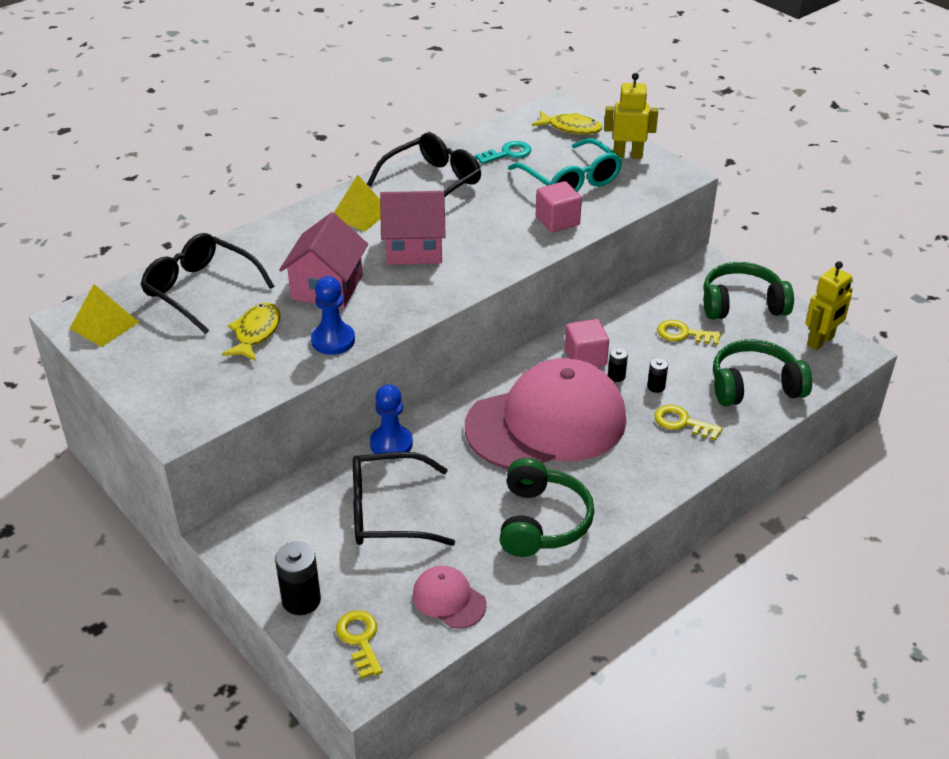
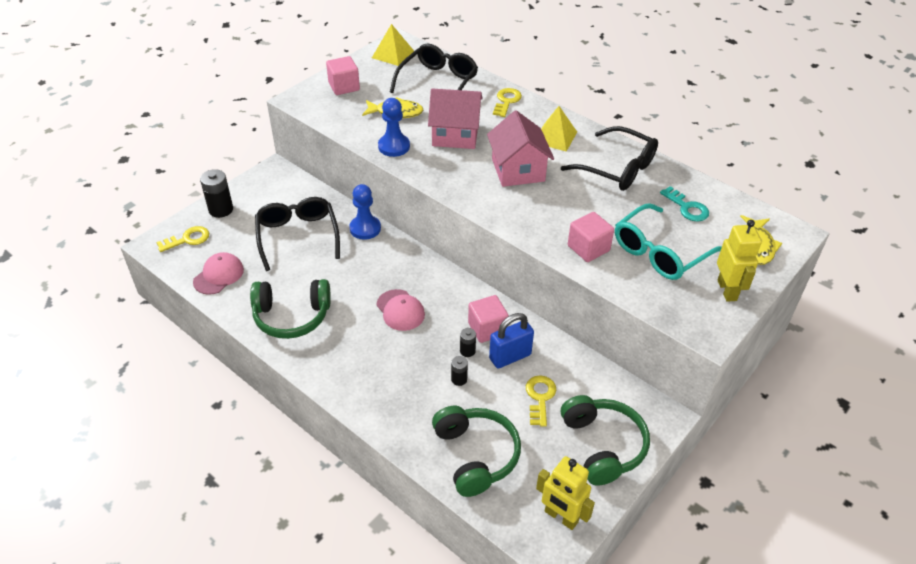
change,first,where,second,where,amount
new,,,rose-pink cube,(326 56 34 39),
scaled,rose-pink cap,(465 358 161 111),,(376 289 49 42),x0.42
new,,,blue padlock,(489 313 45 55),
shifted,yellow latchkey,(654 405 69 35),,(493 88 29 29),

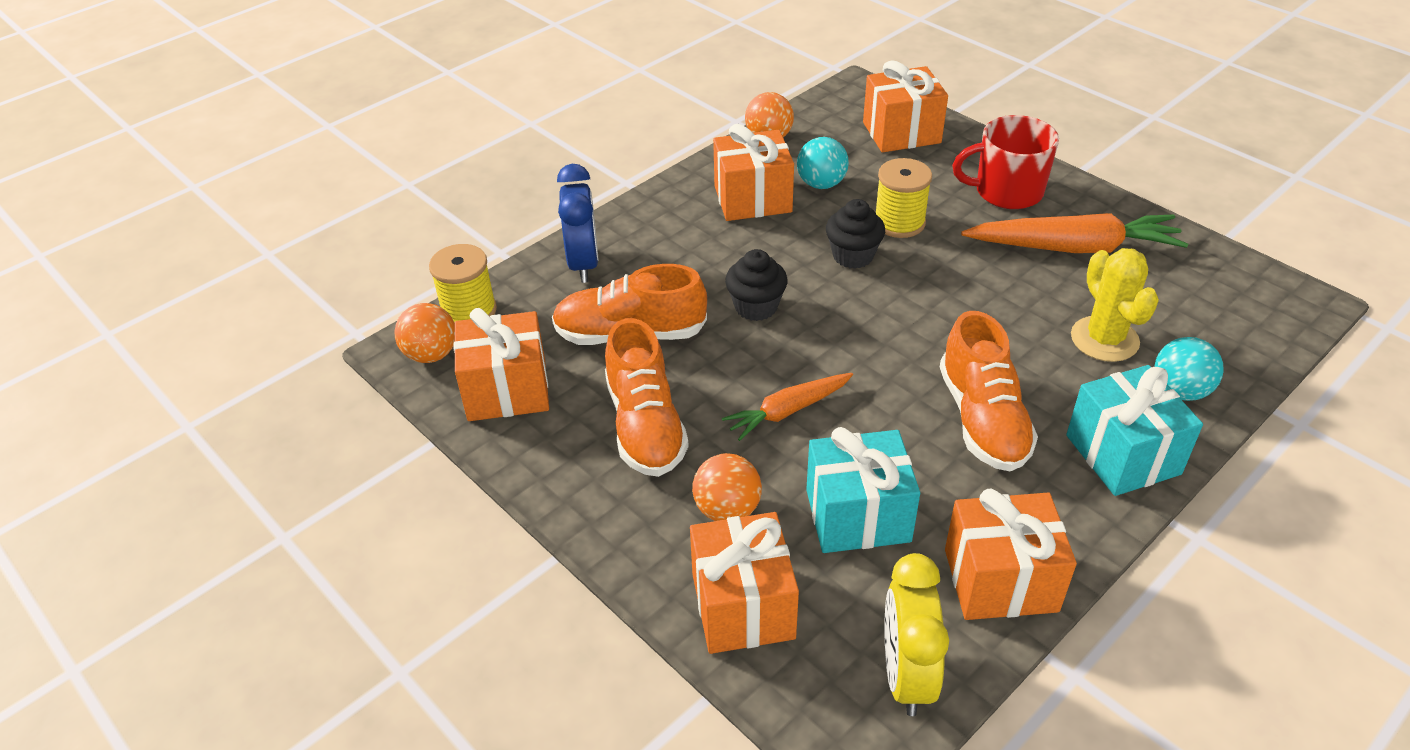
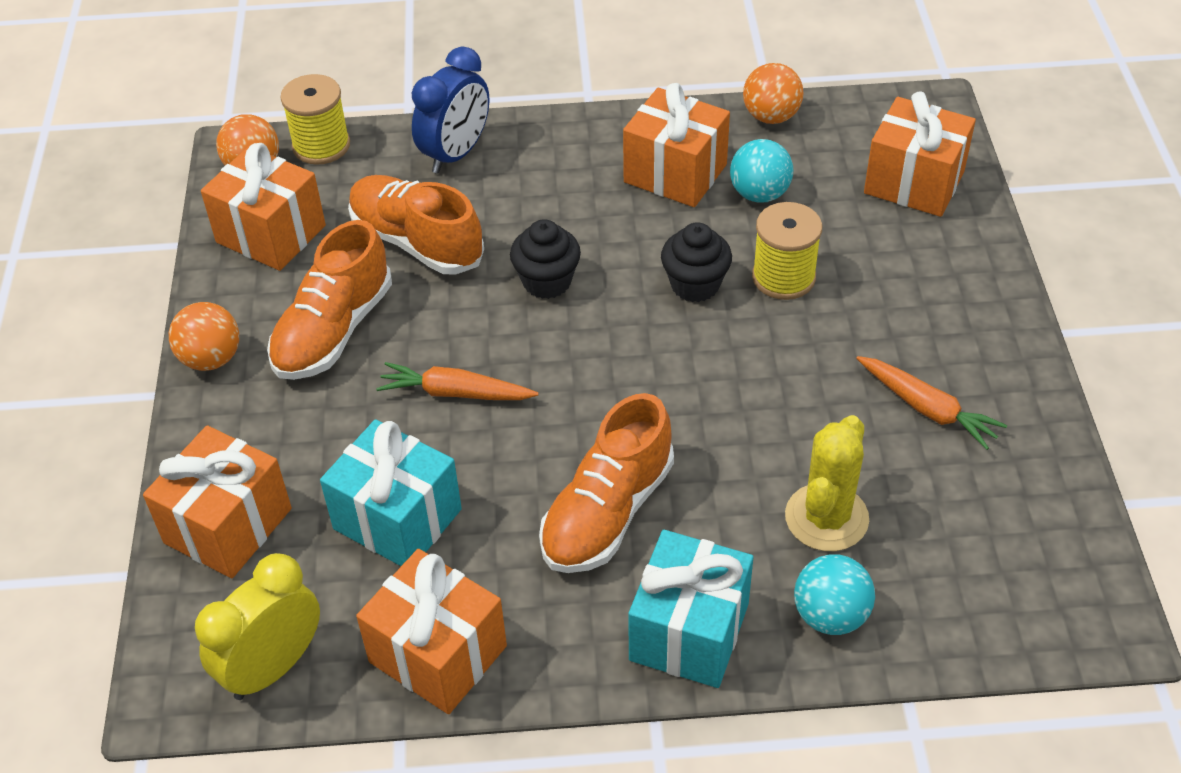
change,first,where,second,where,amount
shifted,orange play ball,(692 453 70 68),,(169 302 70 69),
scaled,orange root vegetable,(961 213 227 40),,(856 356 151 94),x0.59
gone,crimson coffee mug,(952 115 107 94),,,

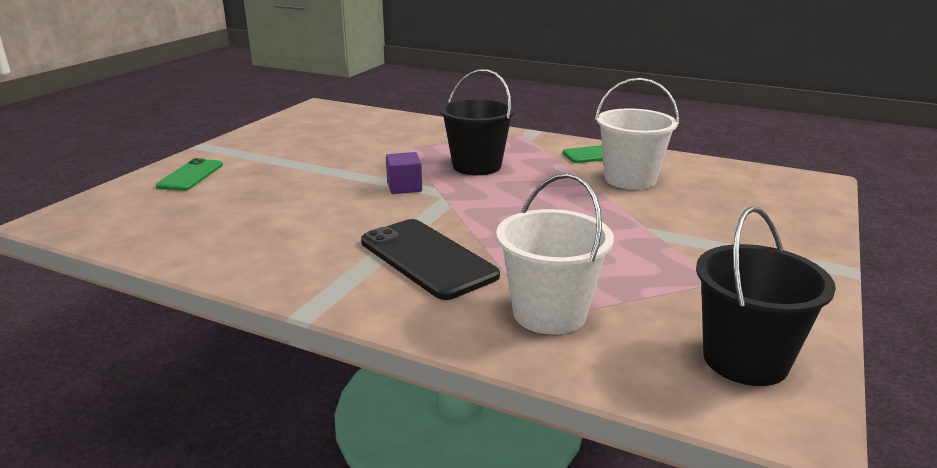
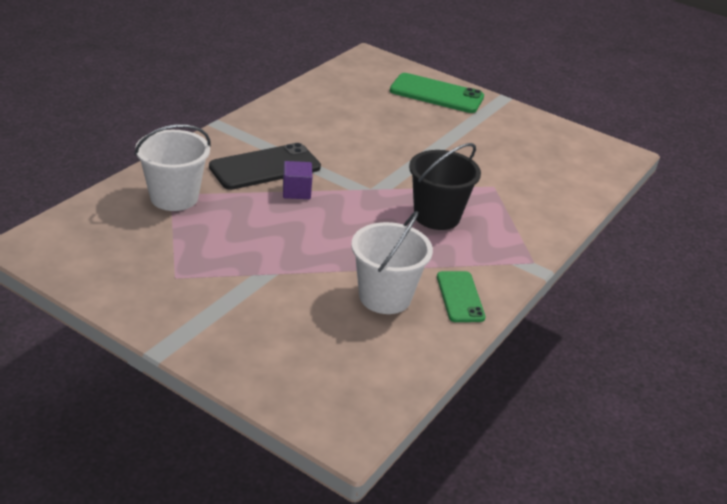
change,first,where,second,where,amount
shifted,royal purple cube,(386 152 36 42),,(283 161 29 38),
scaled,green mobile phone,(156 158 67 33),,(390 73 94 40),x1.62
gone,ebony pail,(696 206 140 180),,,

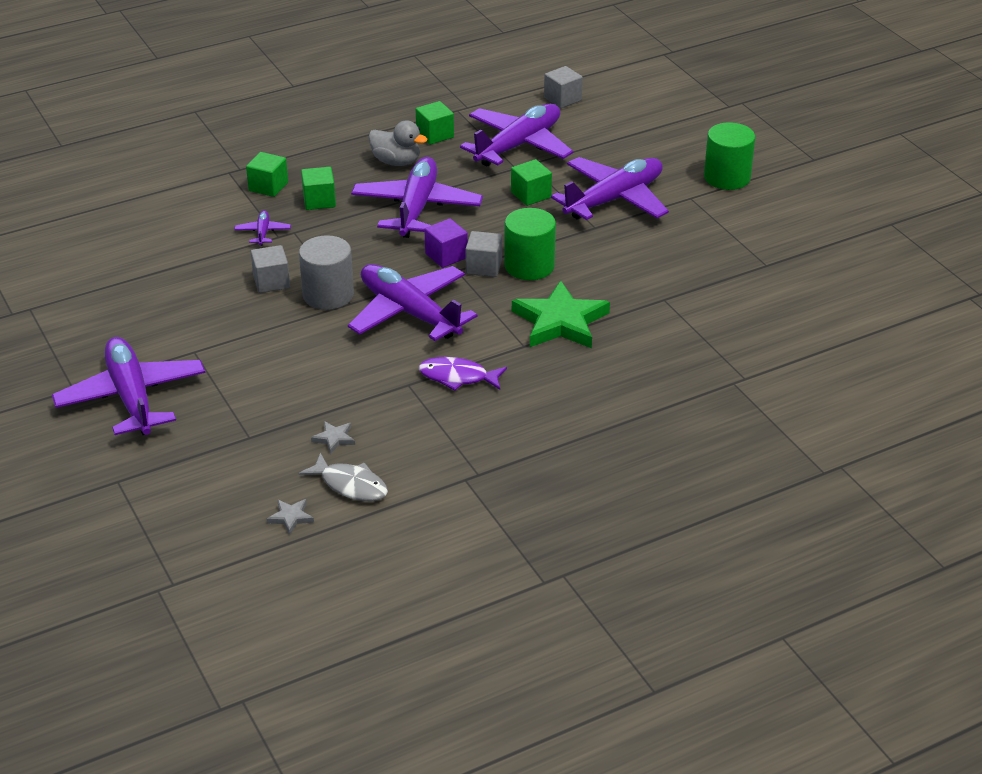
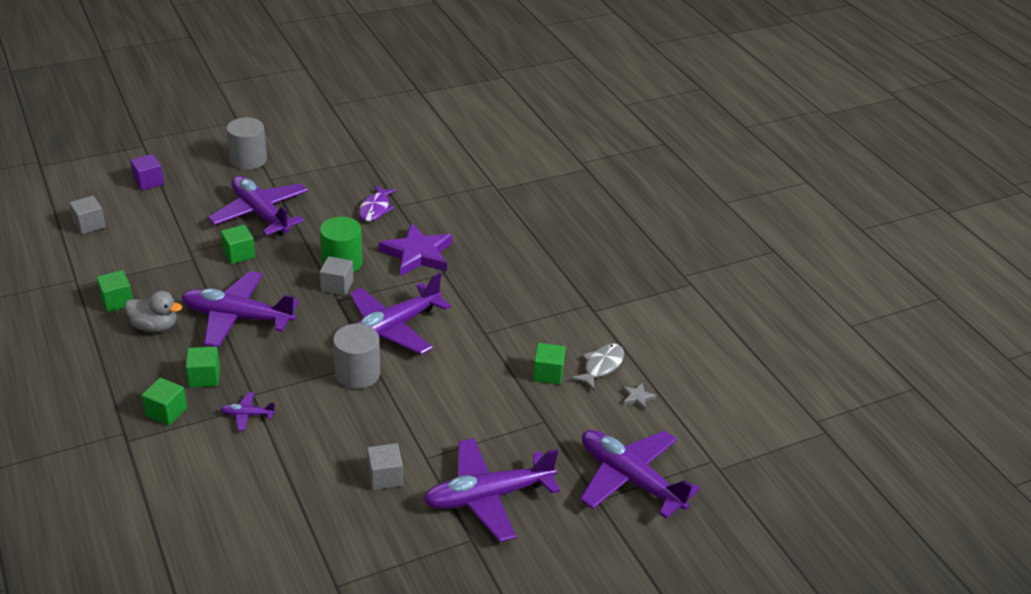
change,first,where,second,where,amount
rotated,ash-grey duck,(368 120 59 46),,(125 291 57 41),75 degrees clockwise
shifted,royal purple cube,(424 218 44 50),,(130 154 34 36),
repainted,green cylinder shape,(704 122 51 68),ash-grey cylinder shape,(226 117 41 53),
shifted,royal purple fish,(419 357 88 34),,(359 185 38 36),
shifted,ash-grey cube,(251 245 39 48),,(367 443 36 47),
repainted,green star,(512 281 98 67),royal purple star,(379 223 73 53),
swapped,ash-grey star,(311 421 44 33),green cube,(533 343 32 42),
shifted,royal purple plane,(460 104 113 62),,(580 430 120 89),

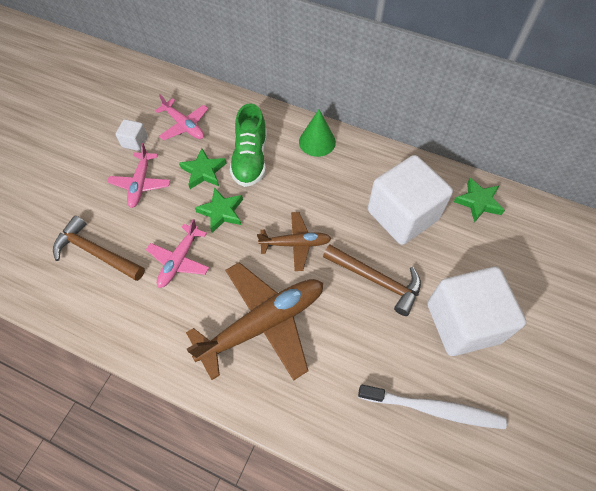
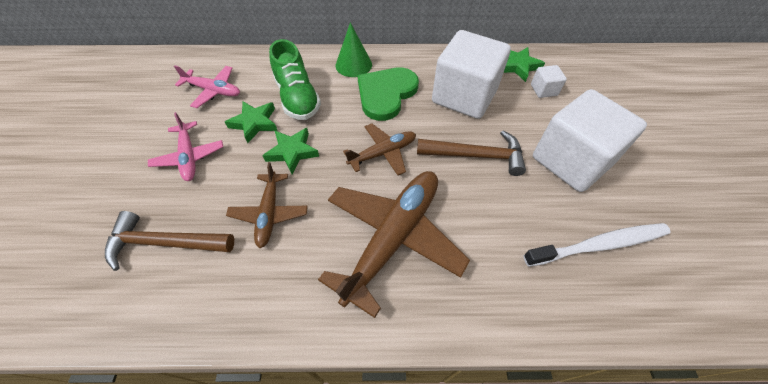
change,first,where,second,where,amount
repainted,rose-pink plane,(146 219 63 69),brown plane,(226 162 82 86),
new,,,green heart,(357 67 62 54),
shifted,snow-white cube,(116 119 32 32),,(531 65 36 33),

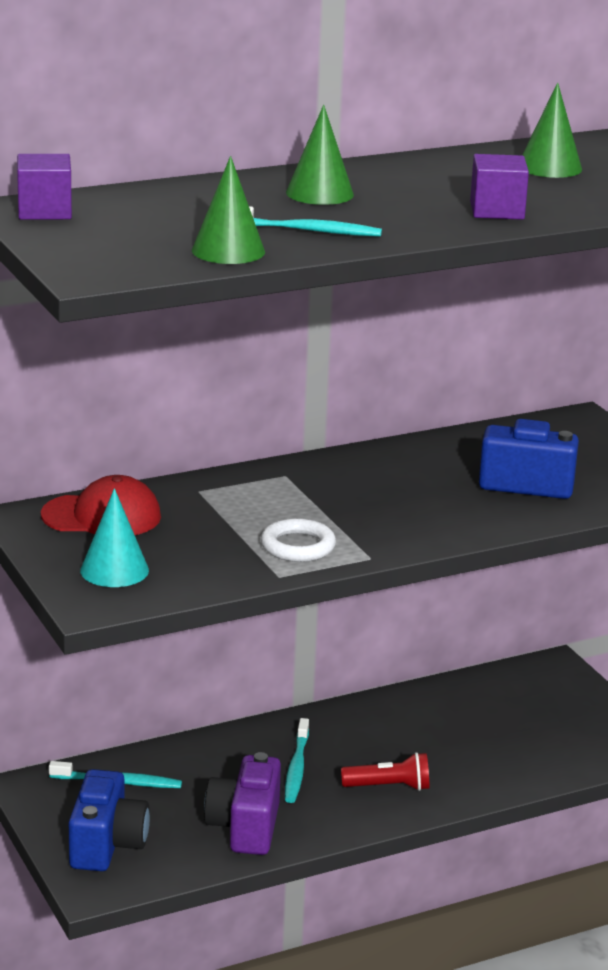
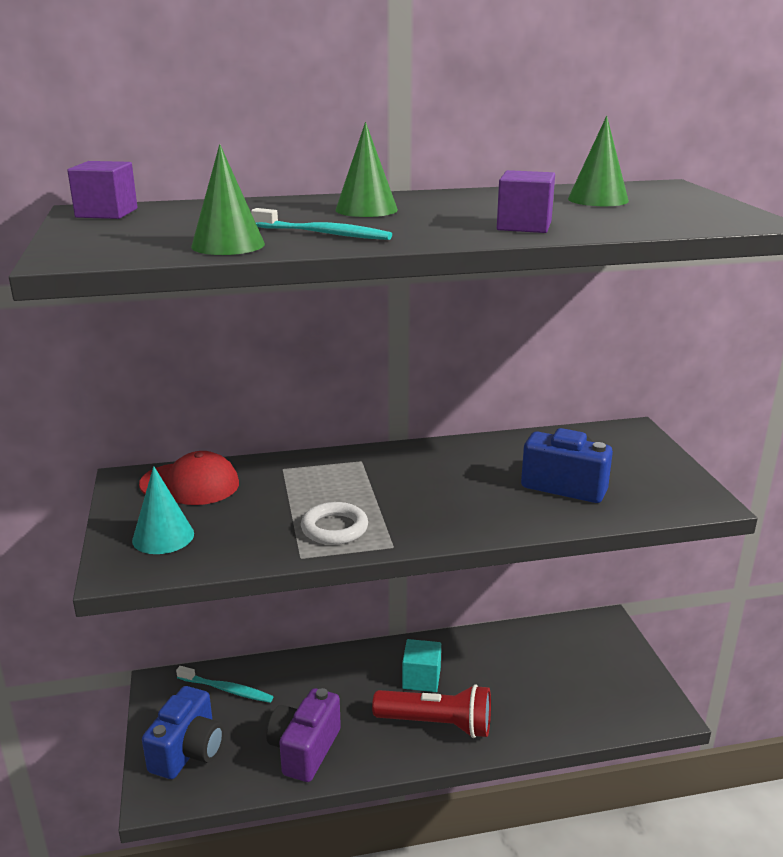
change,first,where,second,where,amount
scaled,crimson flashlight,(341 752 88 39),,(372 684 119 54),x1.59
new,,,teal cube,(402 639 39 53),
gone,teal tooth brush,(285 718 24 85),,,

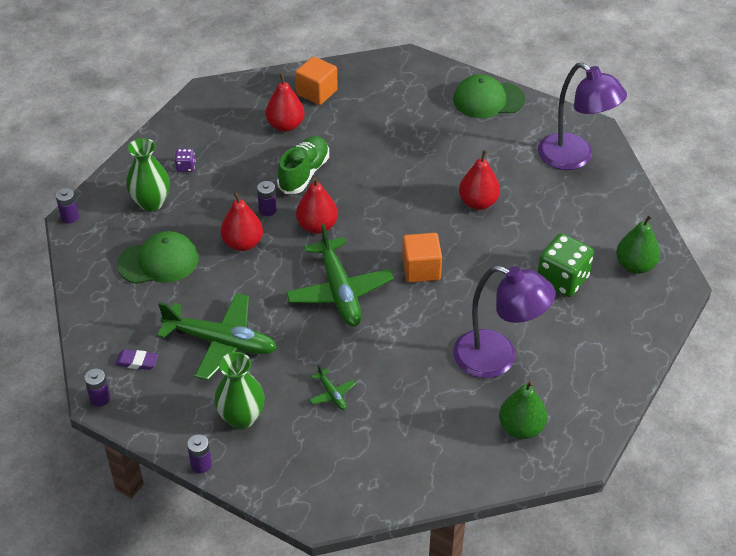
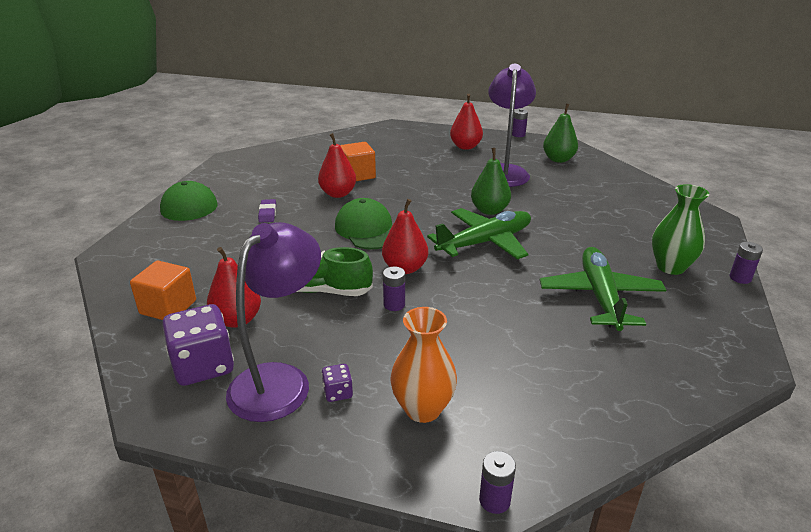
change,first,where,second,where,amount
new,,,royal purple die,(162 304 72 82),
shifted,royal purple desk lamp,(538 62 89 108),,(226 222 95 200),
shifted,royal purple gum eraser,(115 349 43 21),,(258 199 18 24),
shifted,green cap,(117 231 81 53),,(335 198 58 51),
shifted,orange cube,(402 233 40 50),,(340 142 36 39),
repainted,green flower vase,(126 138 44 74),orange flower vase,(390 307 67 116),
shifted,crimson toy pear,(221 191 42 60),,(450 94 33 56),
shifted,green toy pear,(616 214 44 60),,(471 148 40 67),
shifted,royal purple battery,(84 369 26 38),,(512 109 16 28),
gone,green plane,(309 364 46 46),,,
gone,green die,(537 233 57 64),,,

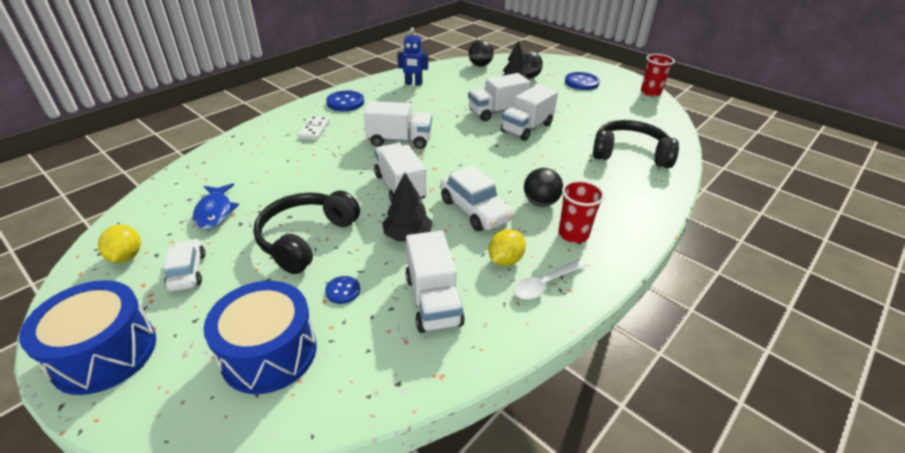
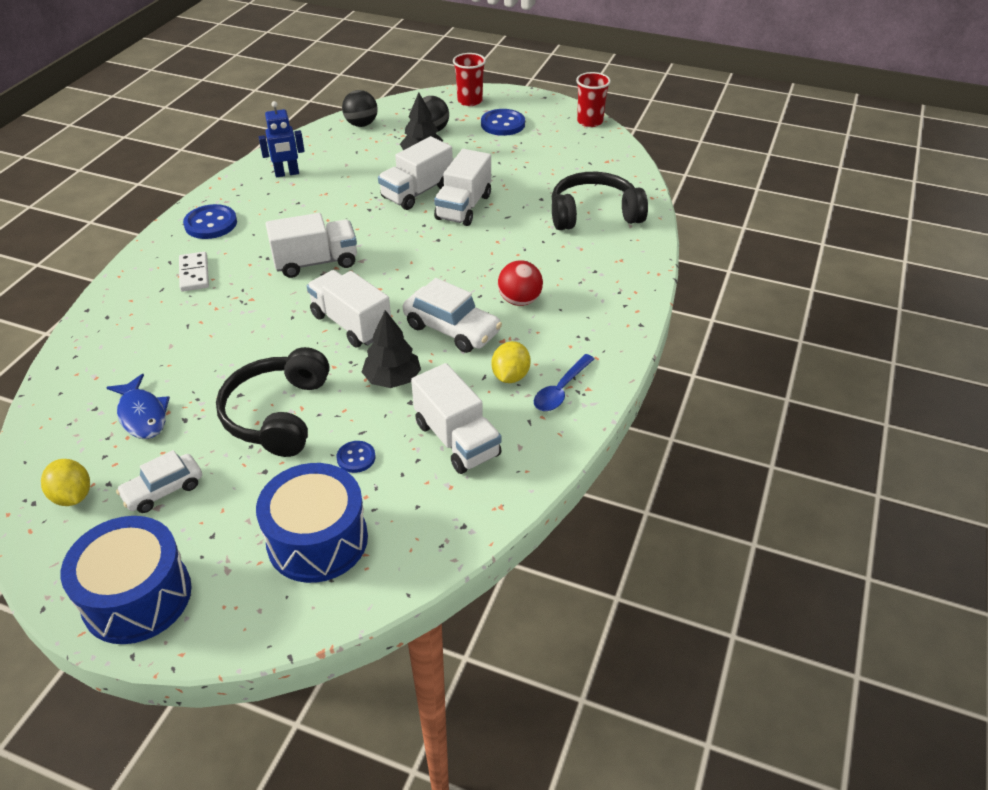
change,first,where,second,where,amount
rotated,snow-white toy car,(164 239 42 52),,(116 450 86 63),90 degrees counterclockwise
shifted,crimson tumbler,(558 180 47 63),,(453 53 33 53),
repainted,ebony play ball,(524 168 39 39),crimson play ball,(498 260 45 46),
repainted,snow-white teaspoon,(513 259 74 41),blue teaspoon,(534 354 61 57),

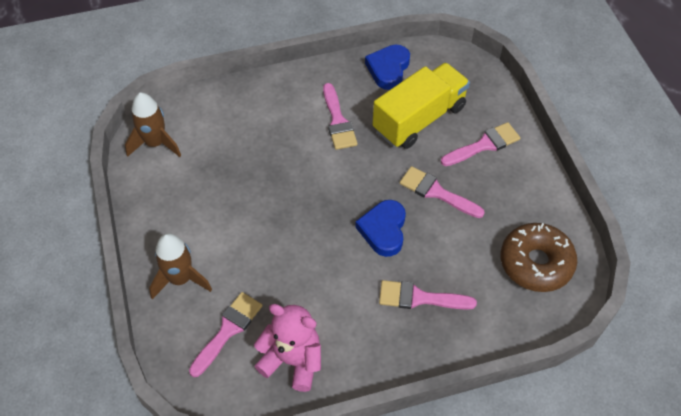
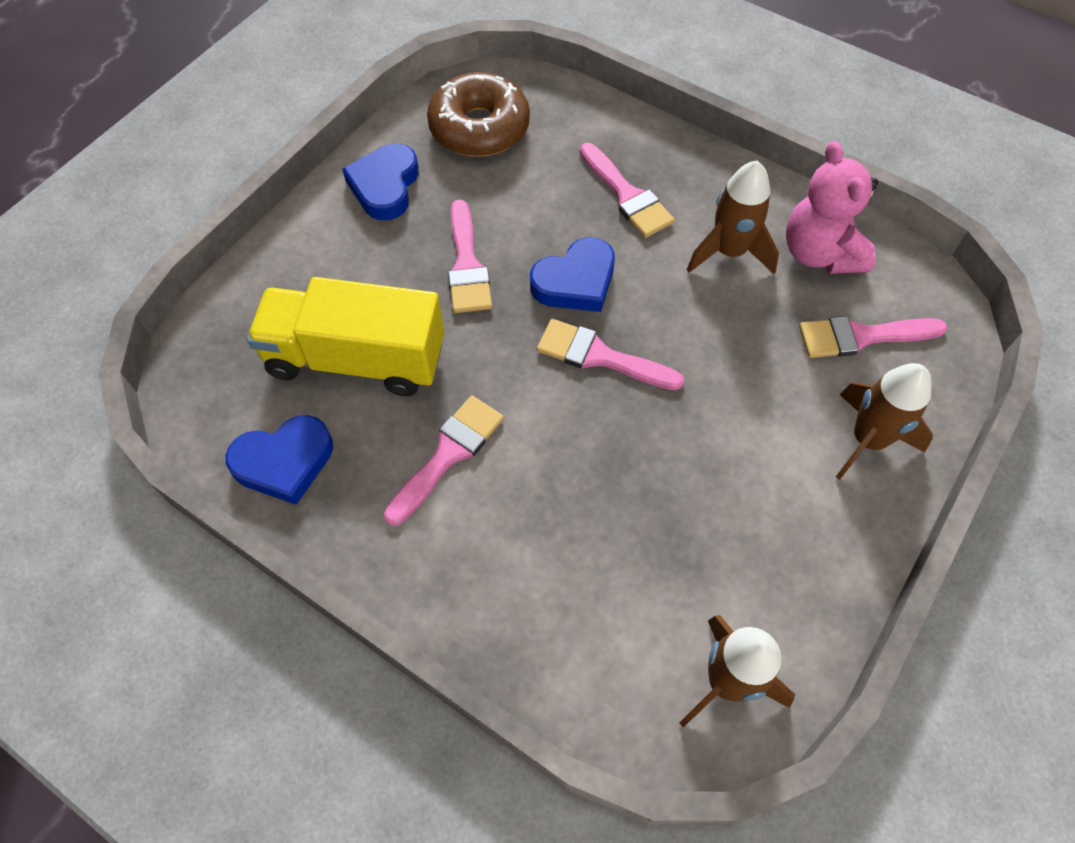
change,first,where,second,where,amount
new,,,blue heart,(342 143 77 77),
shifted,rose-pink paint brush,(441 122 79 44),,(537 319 147 71),
new,,,brown toy rocket,(687 161 92 113),

